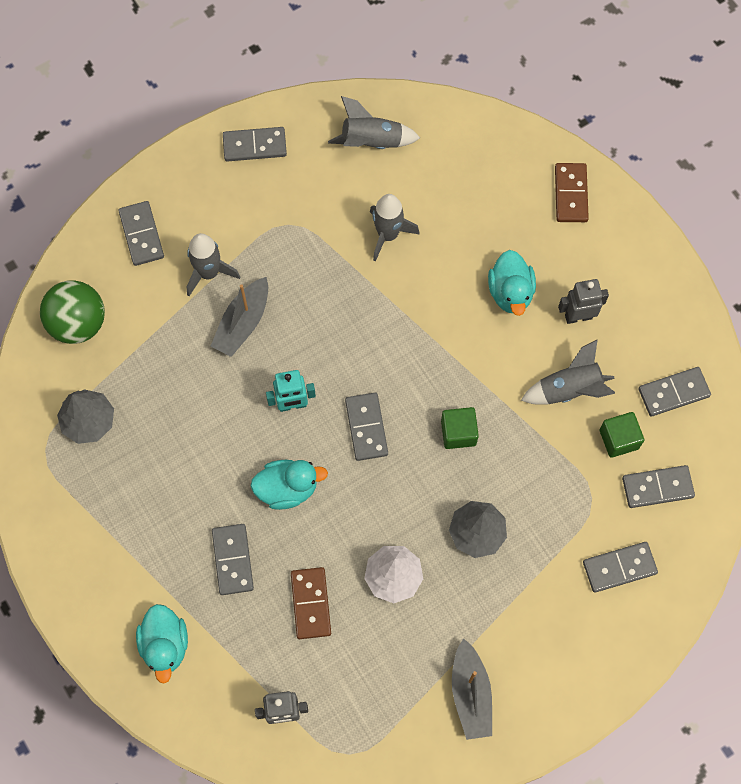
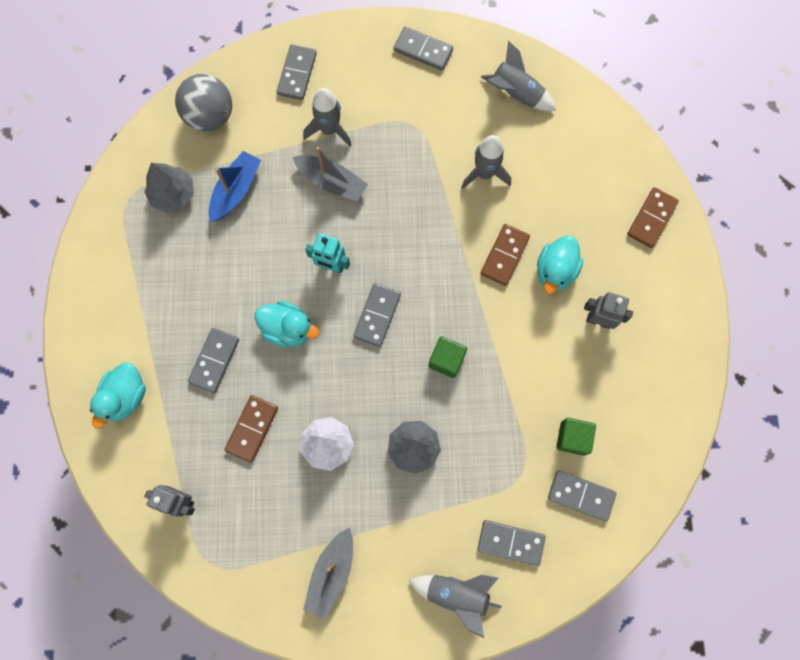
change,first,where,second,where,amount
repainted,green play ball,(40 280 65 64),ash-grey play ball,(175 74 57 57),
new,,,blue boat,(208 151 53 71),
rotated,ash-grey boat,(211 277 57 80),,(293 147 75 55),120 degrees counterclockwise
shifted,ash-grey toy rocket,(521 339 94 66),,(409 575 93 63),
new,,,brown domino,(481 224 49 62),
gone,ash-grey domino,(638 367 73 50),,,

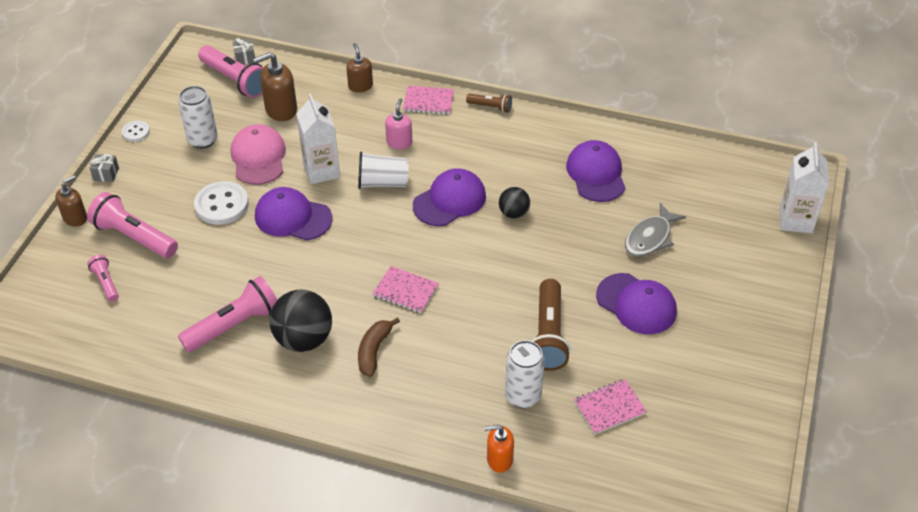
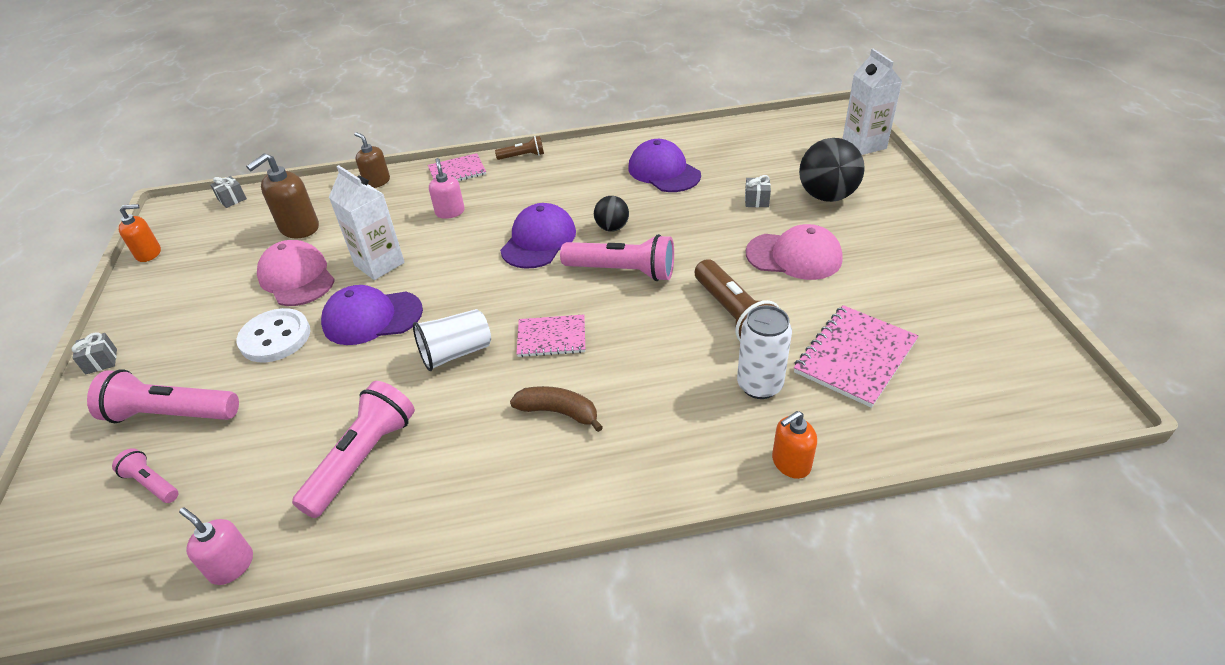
change,first,where,second,where,amount
new,,,orange soap pump,(119 204 42 58),
new,,,rose-pink soap pump,(179 508 74 77),
shifted,snow-white tumbler,(358 152 51 37),,(413 309 78 62),
rotated,brown banana fruit,(358 317 42 60),,(510 386 93 46),120 degrees clockwise
shifted,rose-pink flashlight,(198 45 65 53),,(560 234 114 47),
swapped,ash-grey fish,(625 203 61 54),ash-grey present,(745 175 26 32),
repainted,royal purple cap,(596 273 81 61),rose-pink cap,(746 224 97 56),
scaled,rose-pink notepad,(574 379 73 55),,(794 305 125 103),x1.55
shifted,ebony play ball,(269 290 63 62),,(799 138 66 64),
gone,brown soap pump,(55 175 32 51),,,
gone,snow-white shirt button,(122 121 28 21),,,
gone,snow-white tin,(178 86 40 63),,,

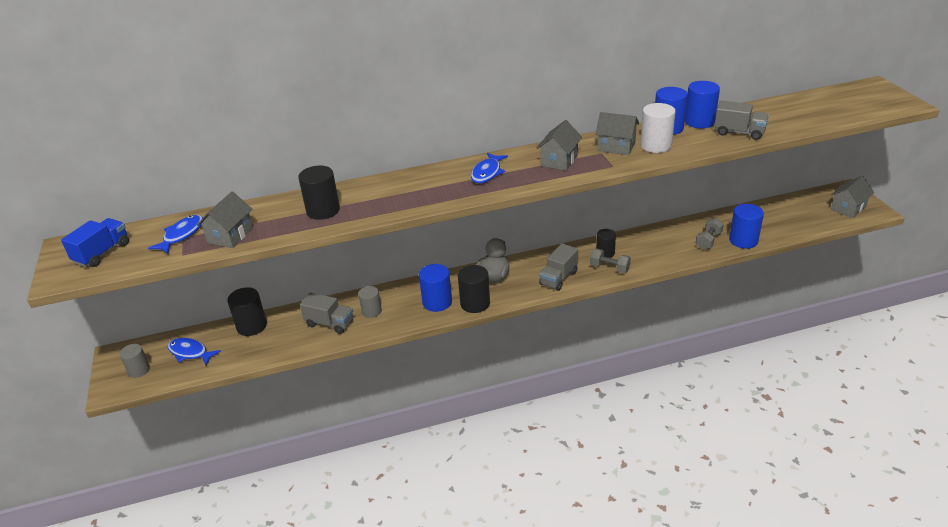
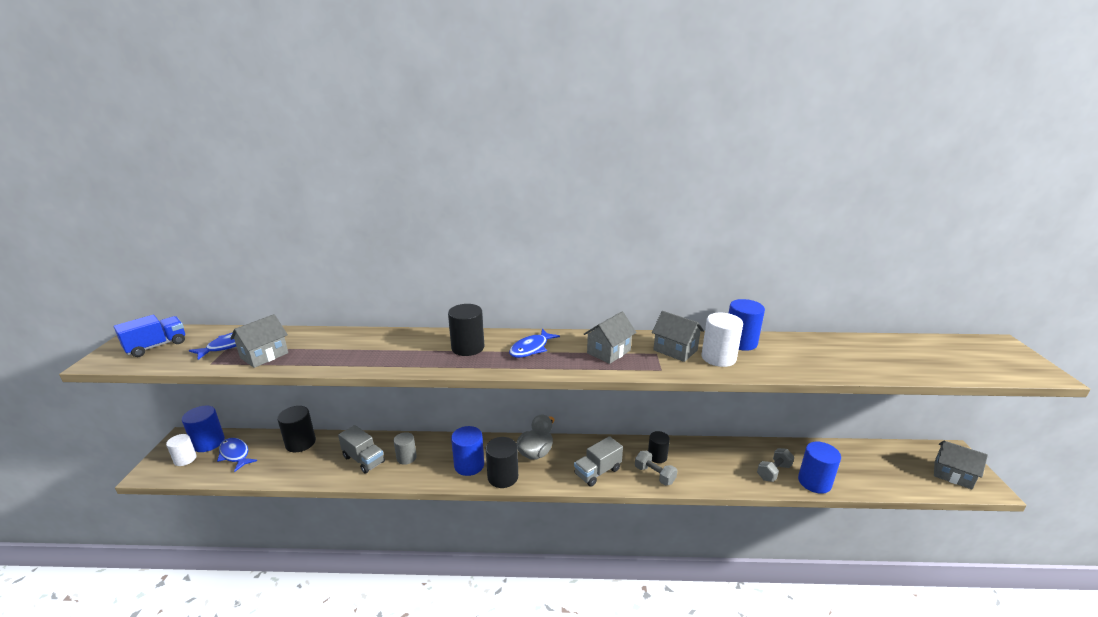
change,first,where,second,where,amount
repainted,ash-grey cylinder shape,(119 344 31 34),snow-white cylinder shape,(166 434 31 32),
shifted,blue cylinder shape,(685 81 35 47),,(182 406 43 46),
shifted,ebony cylinder shape,(298 166 42 54),,(448 304 36 52),
rotated,ash-grey cottage,(831 176 43 42),,(934 440 54 49),60 degrees clockwise
gone,ash-grey truck,(714 100 55 40),,,

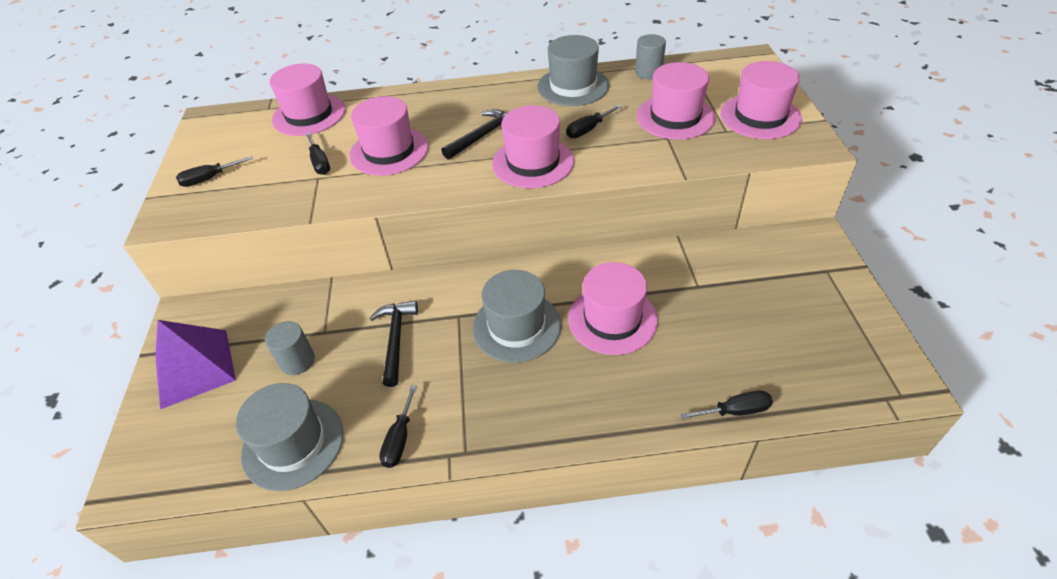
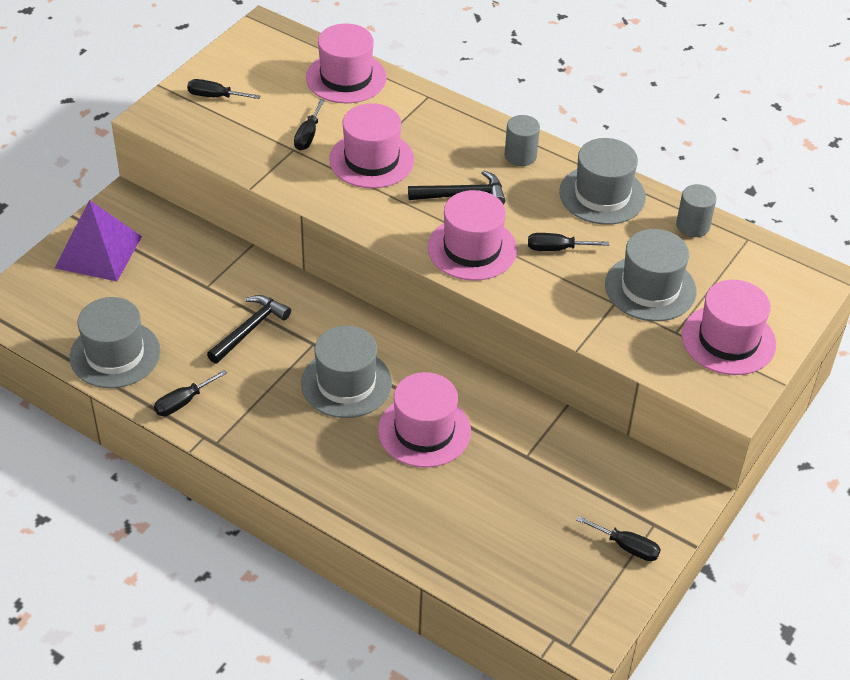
change,first,where,second,where,amount
shifted,ash-grey cylinder shape,(265 321 50 54),,(505 115 35 51),
shifted,ebony screwdriver,(681 390 92 30),,(576 516 85 45),
repainted,rose-pink tall hat,(636 62 80 78),ash-grey tall hat,(605 229 92 92),

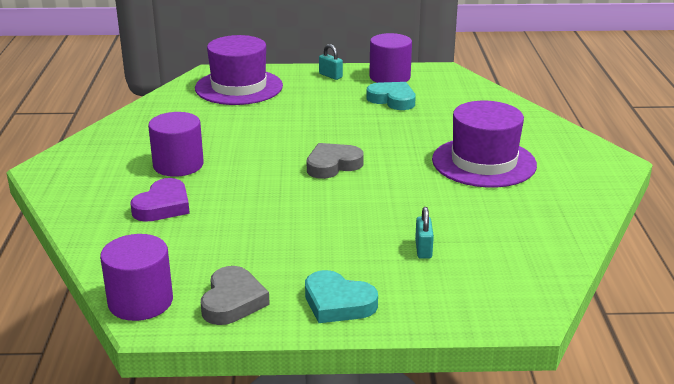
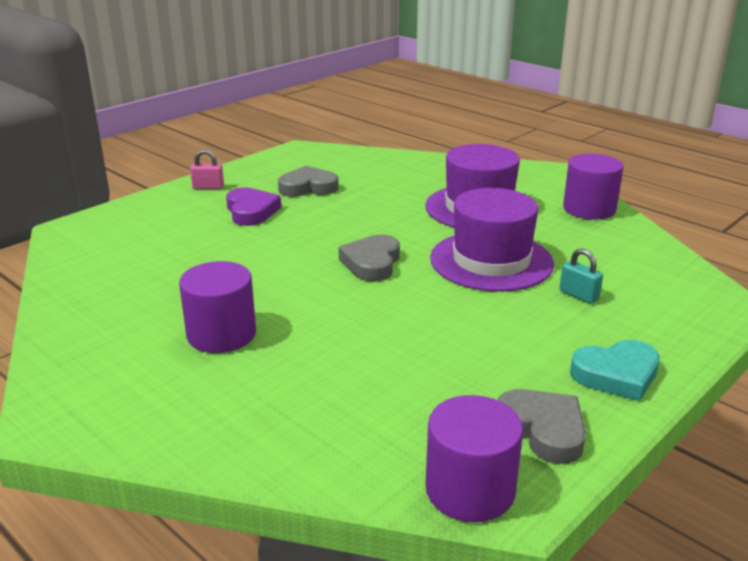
change,first,where,second,where,amount
repainted,teal padlock,(319 44 24 36),rose-pink padlock,(190 149 34 40),
shifted,royal purple heart,(130 178 60 44),,(226 187 55 39),
repainted,teal heart,(366 82 50 28),ash-grey heart,(278 166 61 31),
shifted,royal purple tall hat,(195 35 88 70),,(430 188 124 104),
shifted,royal purple cylinder shape,(369 33 43 50),,(563 153 61 67),

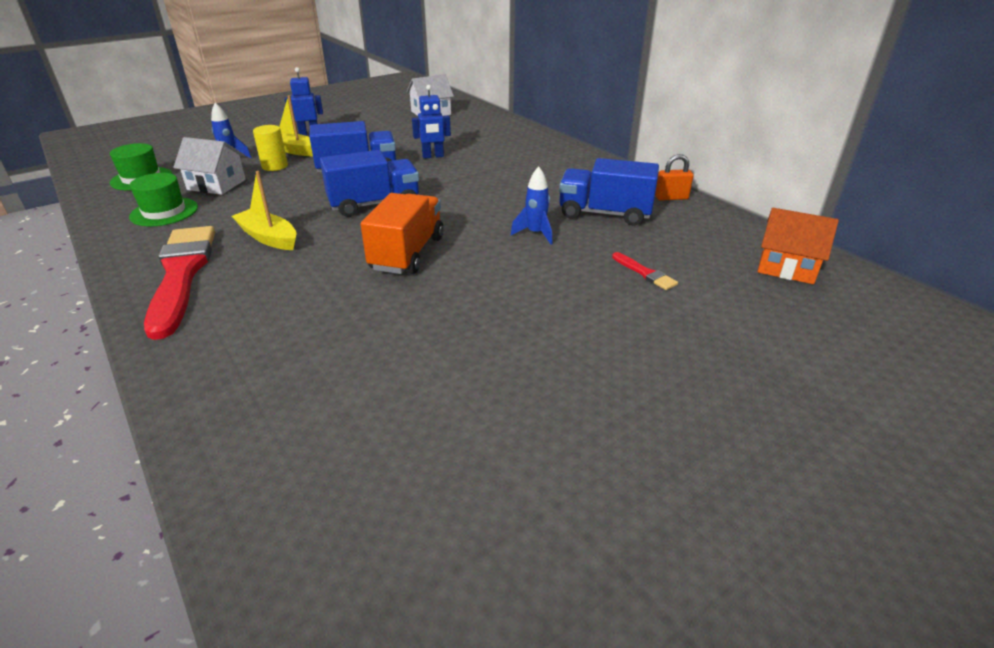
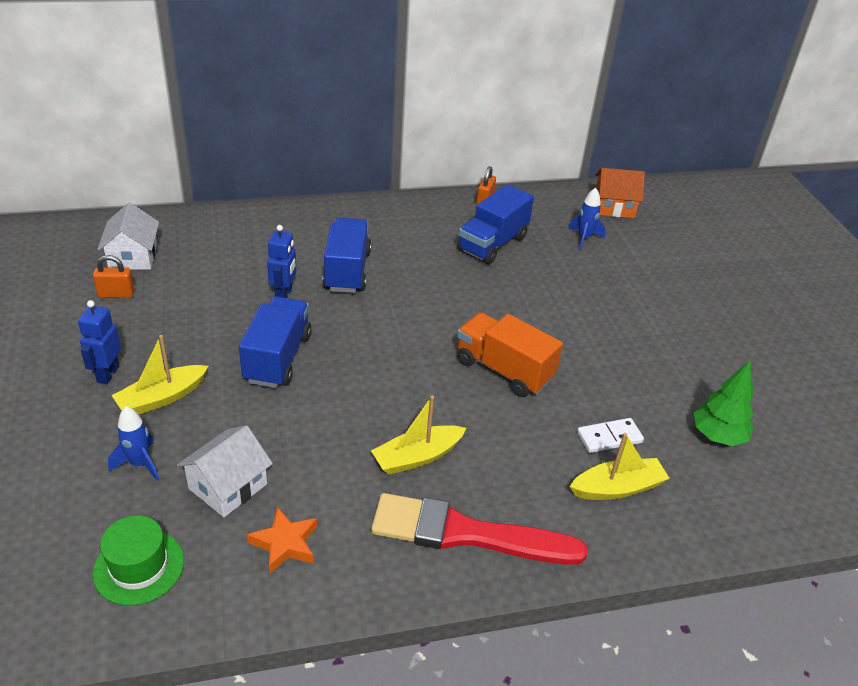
change,first,where,second,where,amount
new,,,orange padlock,(93 255 42 43),
swapped,green tall hat,(129 173 69 53),orange star,(247 507 70 67),
shifted,blue truck,(320 150 99 67),,(322 218 49 75),
shifted,blue toy rocket,(511 166 41 79),,(568 188 37 62),
new,,,yellow boat,(570 433 100 67),
new,,,snow-white domino,(577 418 67 35),
rotated,orange cottage,(757 208 82 76),,(596 168 49 50),45 degrees clockwise
new,,,green tree,(694 361 60 85),
gone,yellow cylinder shape,(253 125 35 46),,,
gone,crimson paint brush,(612 252 66 38),,,

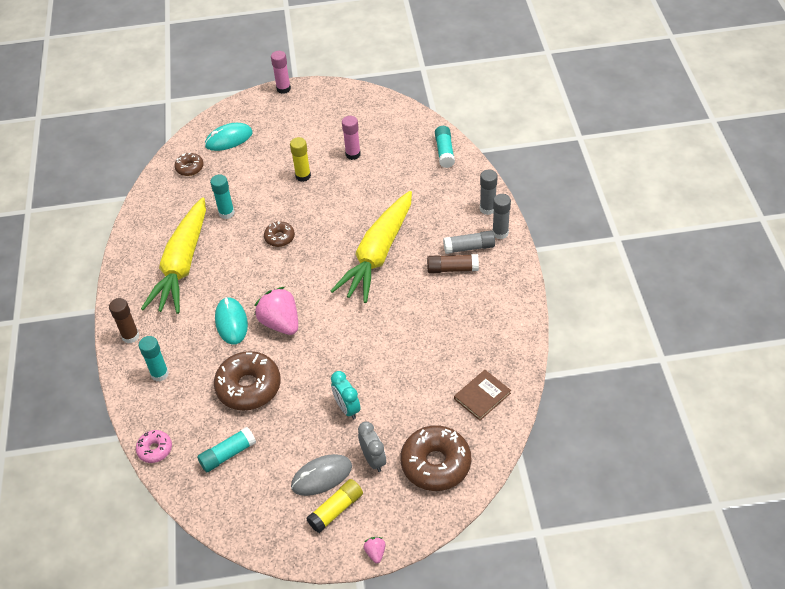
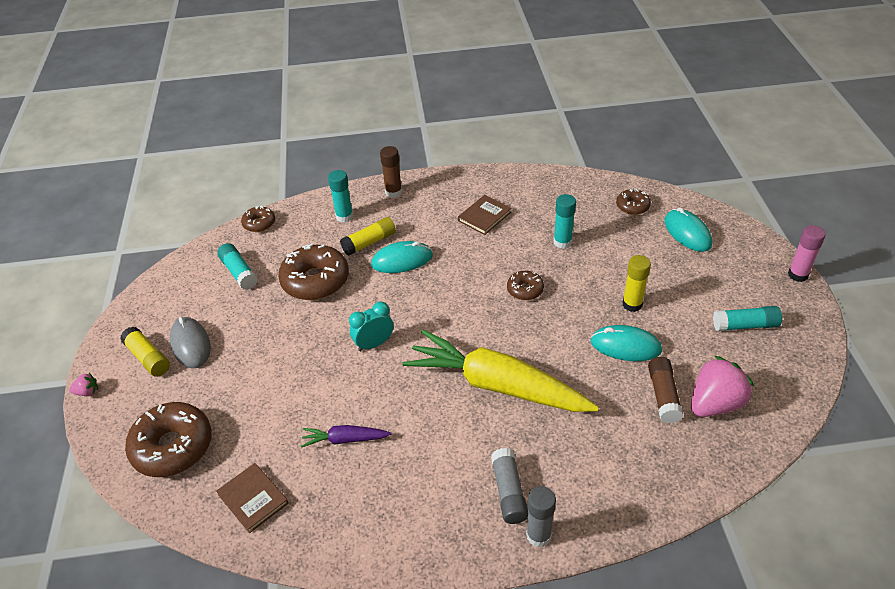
change,first,where,second,where,amount
repainted,rose-pink donut,(136 430 36 33),brown donut,(241 206 34 26),
new,,,royal purple root vegetable,(301 425 90 23),
new,,,yellow stick of glue,(340 217 56 39),
shifted,teal alarm clock,(331 371 30 48),,(349 302 44 49),
swapped,yellow root vegetable,(141 197 65 117),brown hardcover,(458 195 53 40),
new,,,teal mouse,(590 325 72 36),
shifted,brown stick of glue,(427 254 52 19),,(648 357 35 66),
shifted,rose-pink strawberry,(254 287 44 48),,(691 356 63 61),
shifted,teal stick of glue,(435 126 20 42),,(713 306 69 25),
gone,rose-pink stick of glue,(342 116 19 44),,,
gone,ash-grey alarm clock,(358 422 28 50),,,
gone,ash-grey stick of glue,(480 170 17 45),,,

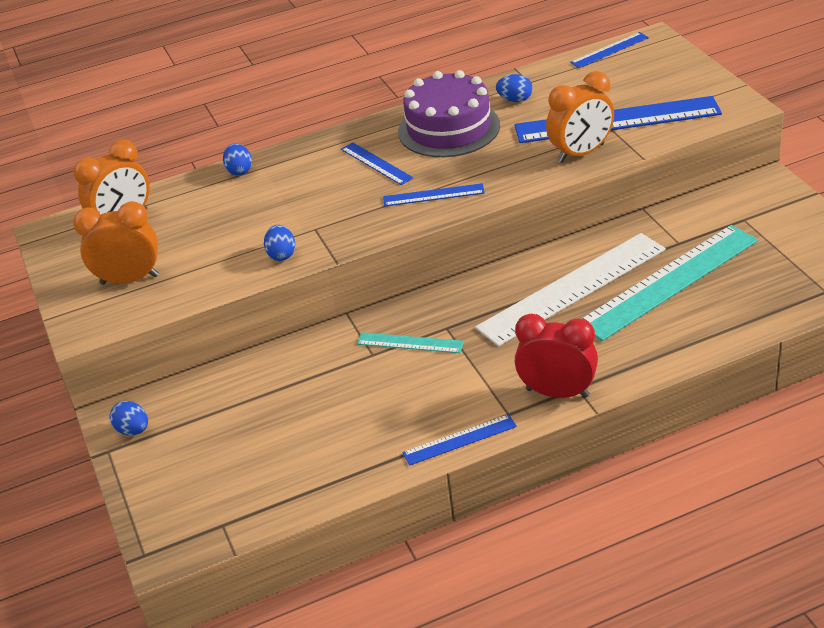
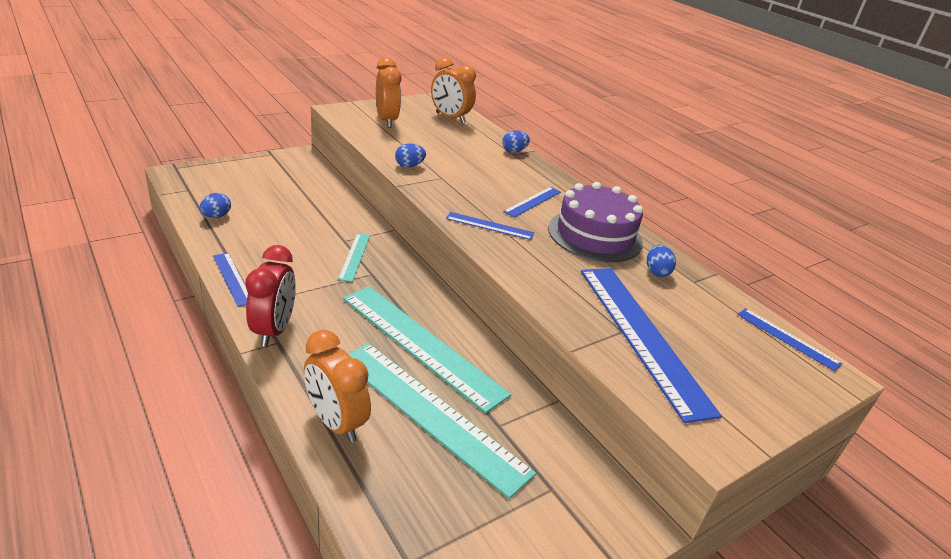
change,first,where,second,where,amount
shifted,blue egg shape,(109 401 39 34),,(199 193 32 25),
shifted,orange alarm clock,(546 71 68 92),,(304 330 67 113),
repainted,snow-white straightedge,(475 233 191 113),teal straightedge,(343 286 168 127),
rotated,blue straightedge,(383 183 102 23),,(446 212 88 28),60 degrees counterclockwise

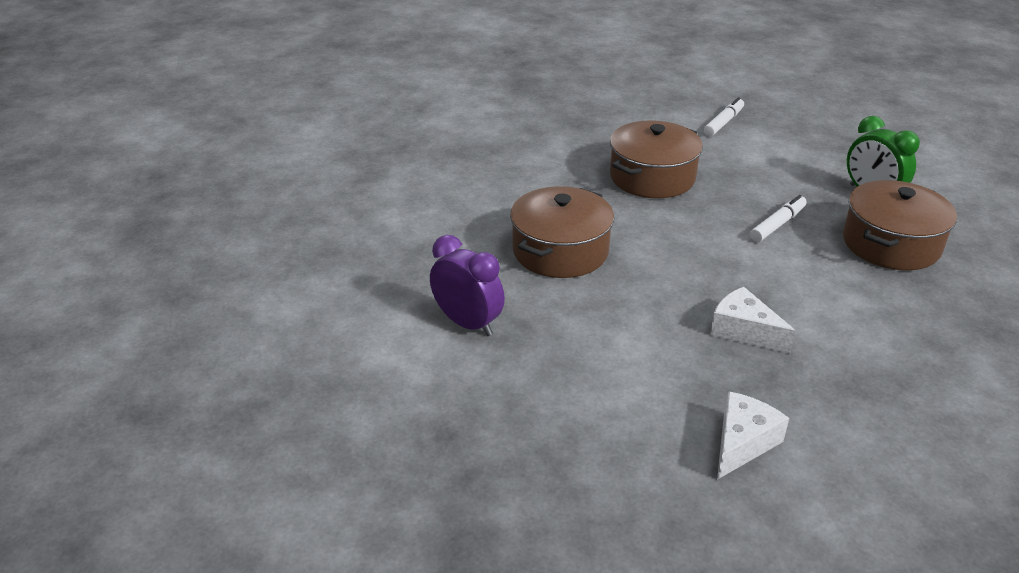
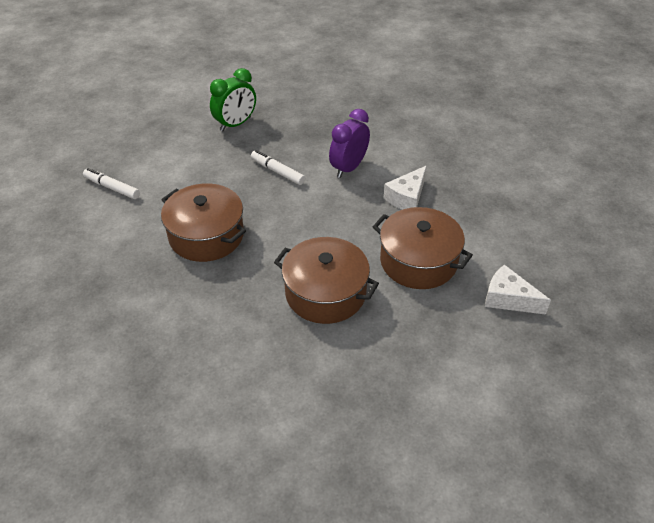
change,first,where,second,where,amount
shifted,royal purple alarm clock,(430 235 75 101),,(329 109 41 69),
shifted,brown stockpot,(843 180 114 90),,(373 207 100 82),
shifted,snow-white cheese,(717 391 72 89),,(485 264 66 51),

